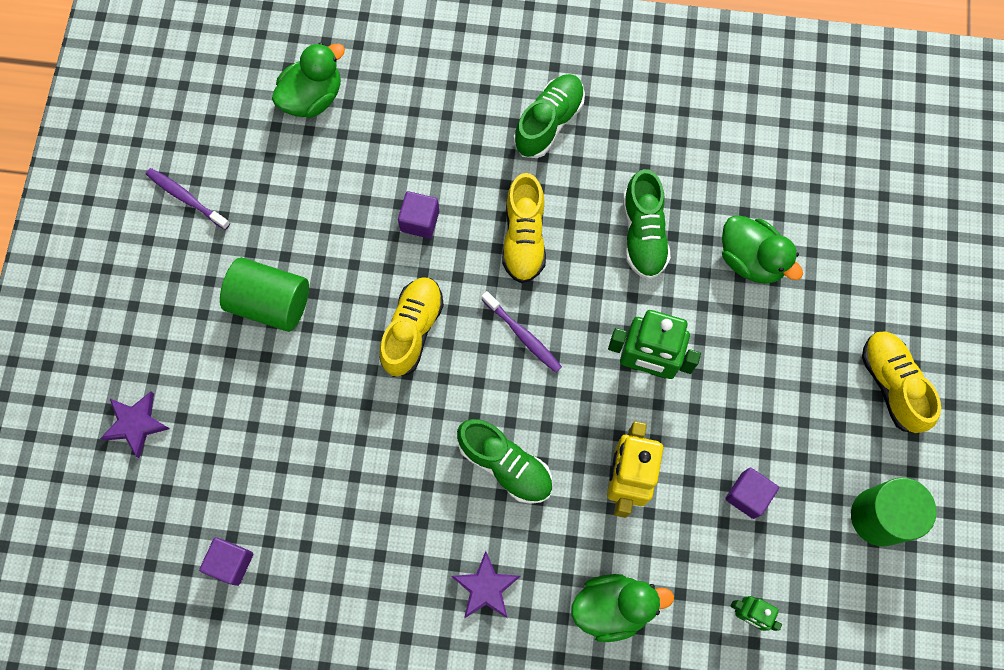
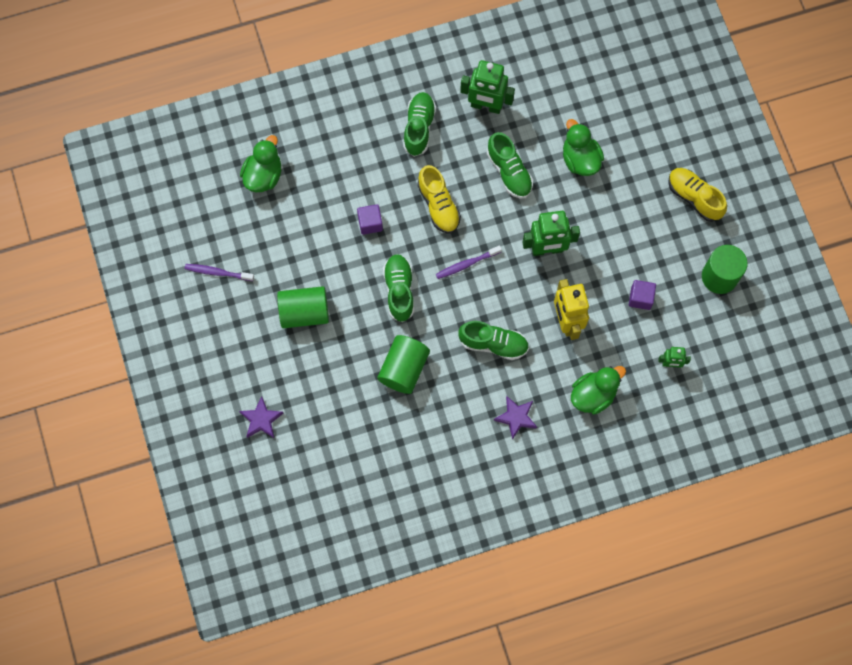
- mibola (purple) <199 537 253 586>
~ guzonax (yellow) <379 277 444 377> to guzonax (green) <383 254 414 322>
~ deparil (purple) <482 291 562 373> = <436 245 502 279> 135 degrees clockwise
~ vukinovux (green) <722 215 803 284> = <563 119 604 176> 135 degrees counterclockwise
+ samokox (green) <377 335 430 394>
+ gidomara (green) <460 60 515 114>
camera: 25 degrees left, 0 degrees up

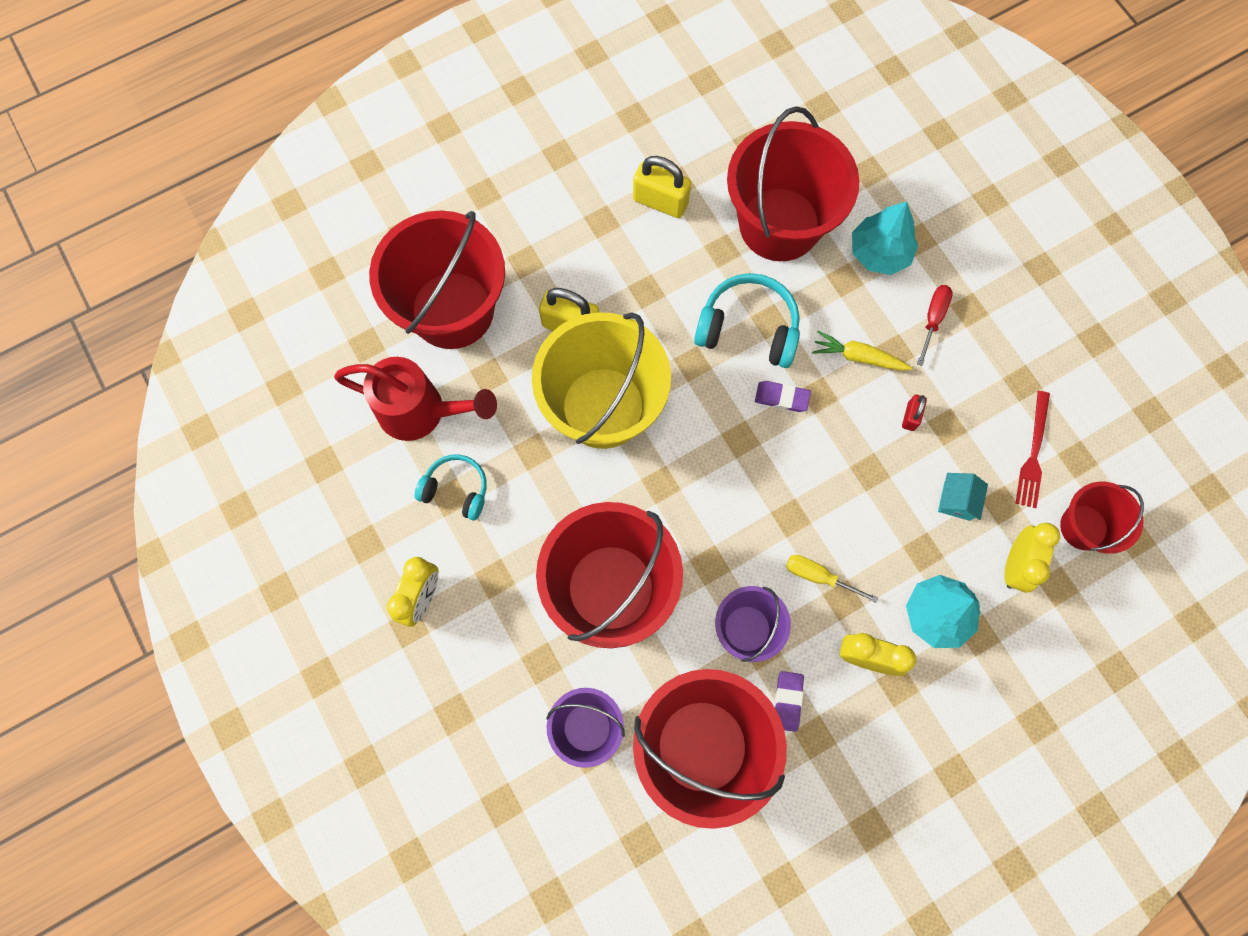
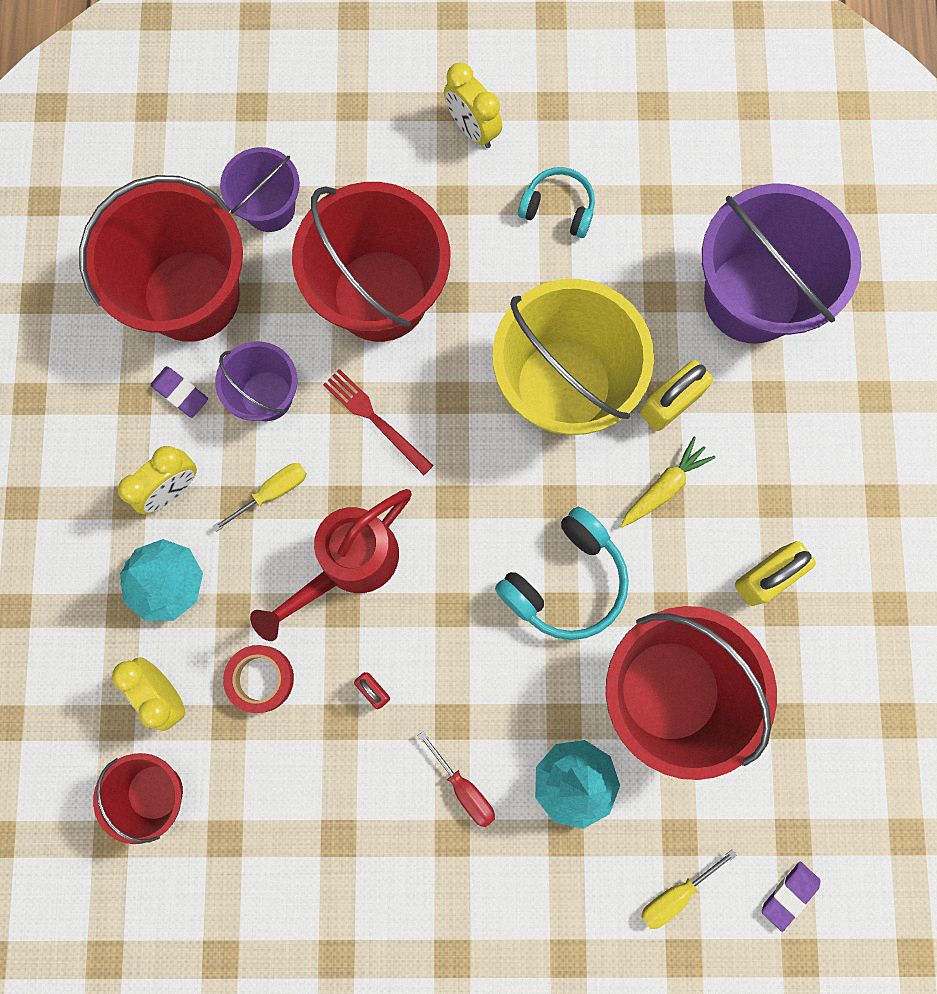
~ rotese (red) <334 357 497 441> to <250 489 412 641>
~ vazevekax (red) <369 211 505 349> to vazevekax (purple) <702 183 861 344>
~ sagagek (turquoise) <415 454 487 521> = <518 167 595 238> 120 degrees counterclockwise
~ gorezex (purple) <755 381 811 412> to <762 862 821 932>
~ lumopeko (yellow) <812 331 913 371> to <620 437 715 527>
~ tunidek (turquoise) <938 473 988 521> to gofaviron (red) <223 645 294 713>
~ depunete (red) <1016 391 1050 508> to <323 369 434 475>
+ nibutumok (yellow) <641 849 737 929>
camera: 120 degrees right, 5 degrees up

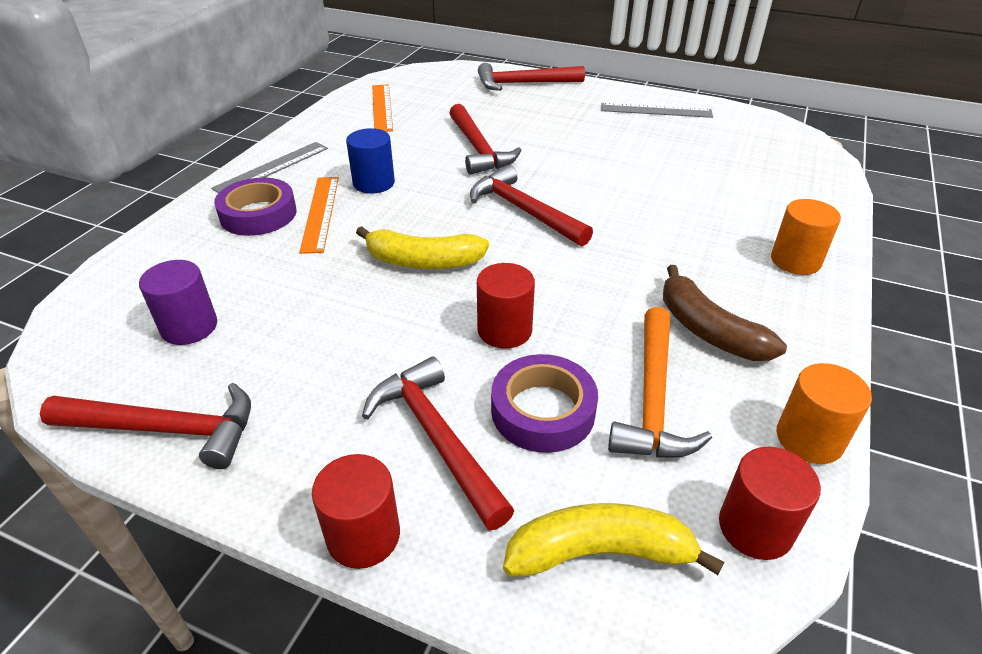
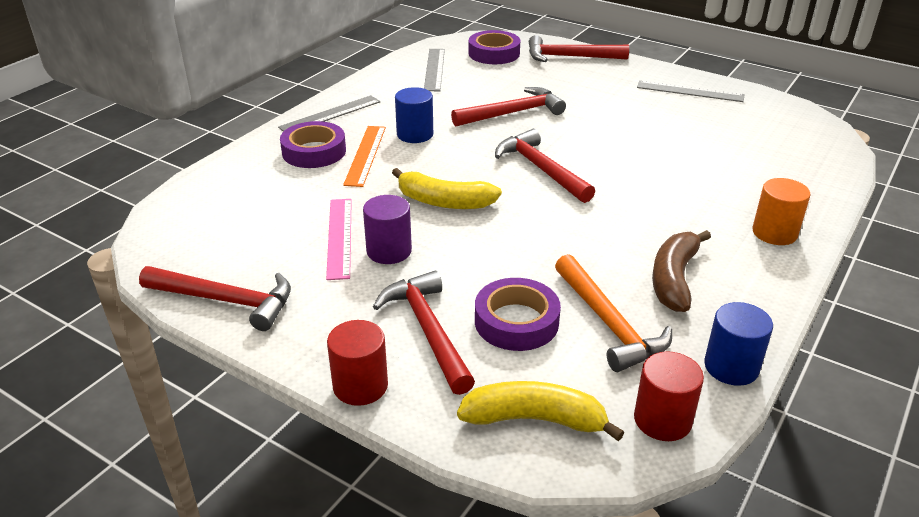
~ samokox (purple) <139 260 217 345> to <363 195 412 264>
~ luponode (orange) <372 84 393 132> to luponode (grey) <424 49 445 91>
~ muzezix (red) <449 104 522 175> = <451 87 566 126> 105 degrees counterclockwise
- samokox (red) <477 263 535 349>
~ muzezix (orange) <608 307 712 458> = <555 254 672 372> 45 degrees counterclockwise
~ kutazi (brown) <663 265 787 361> = <652 230 711 312> 45 degrees clockwise
~ samokox (orange) <777 363 872 464> to samokox (blue) <704 302 773 386>
+ luponode (pink) <326 199 352 280>
+ gofaviron (purple) <468 30 520 64>
camera: 10 degrees right, 5 degrees down

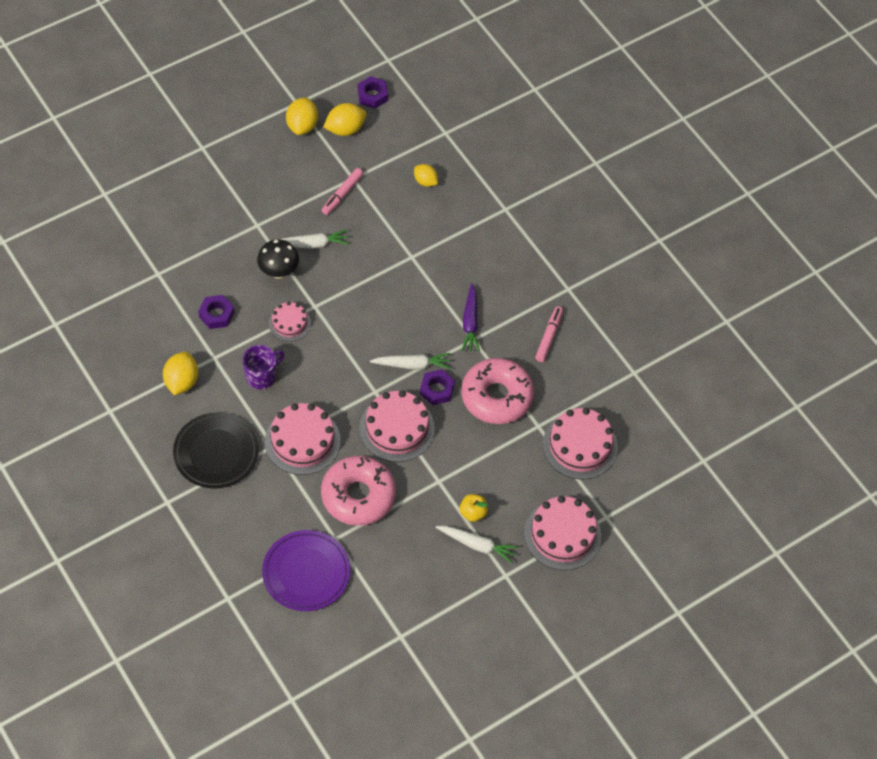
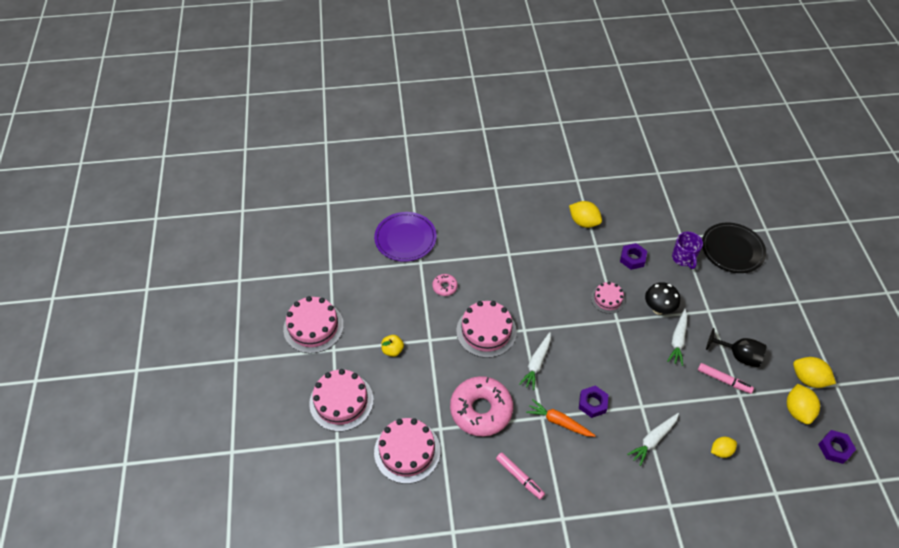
~ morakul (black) <173 412 259 489> to <702 223 766 273>
~ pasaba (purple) <242 345 285 389> to <672 232 703 269>
~ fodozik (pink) <265 403 341 475> to <283 296 344 354>
~ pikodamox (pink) <321 456 396 526> = <432 274 458 296> x0.45
~ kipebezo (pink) <322 168 363 215> = <698 363 754 394> 150 degrees clockwise
~ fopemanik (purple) <420 369 455 405> to <579 385 608 418>
~ lumopeko (white) <436 526 519 564> to <627 413 679 466>
~ lumopeko (purple) <461 283 480 352> to lumopeko (orange) <526 399 596 437>
+ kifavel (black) <706 328 766 368>
camera: 120 degrees right, 5 degrees down

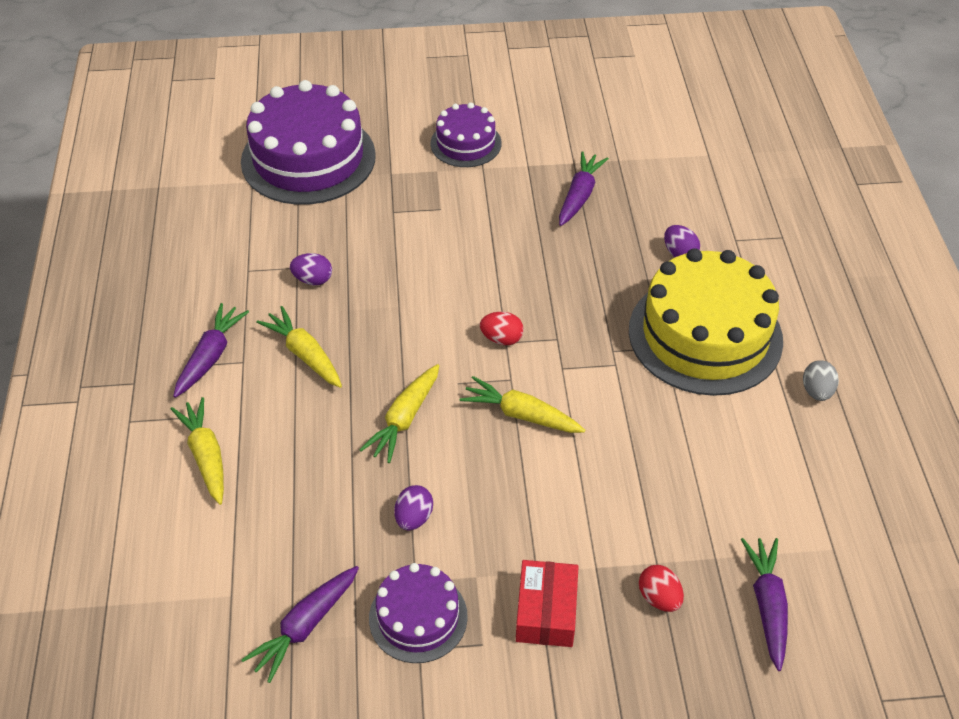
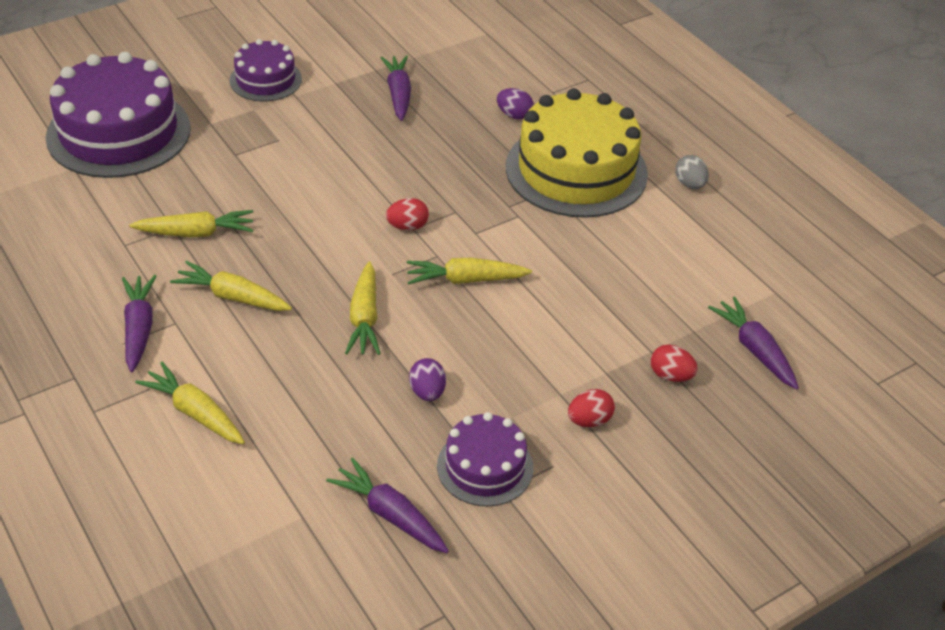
~ lumopeko (purple) <241 566 359 683> = <326 457 449 553> 120 degrees clockwise
~ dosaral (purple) <290 253 332 285> to lumopeko (yellow) <129 210 253 237>
~ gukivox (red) <516 560 579 647> to dosaral (red) <568 389 615 427>
camera: 30 degrees left, 5 degrees down

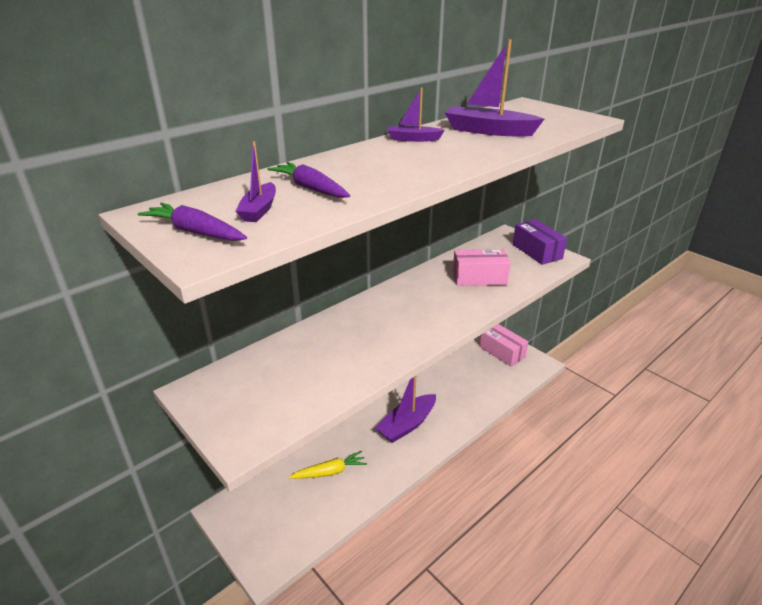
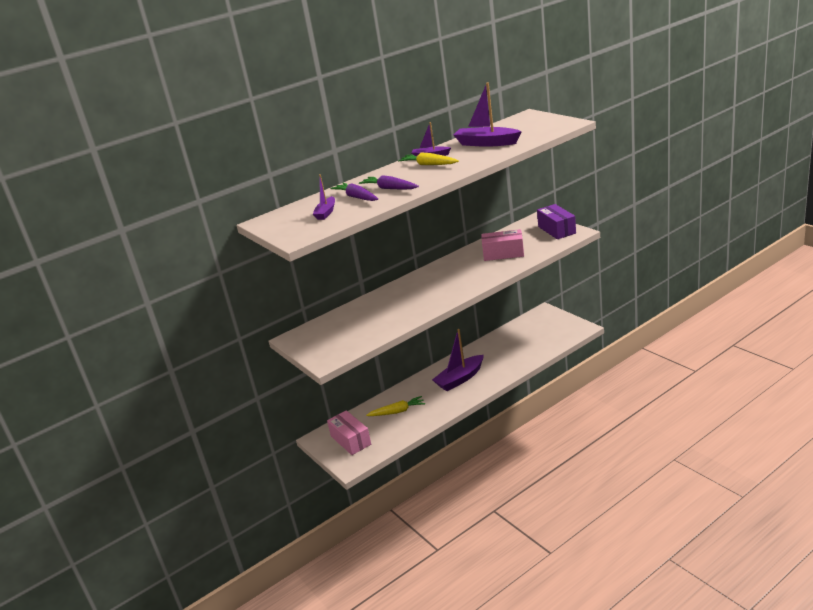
~ lumopeko (purple) <138 203 247 241> to <359 175 419 190>
~ gukivox (pink) <480 324 528 367> to <327 410 371 455>
+ lumopeko (yellow) <398 153 459 165>
camera: 10 degrees right, 5 degrees down

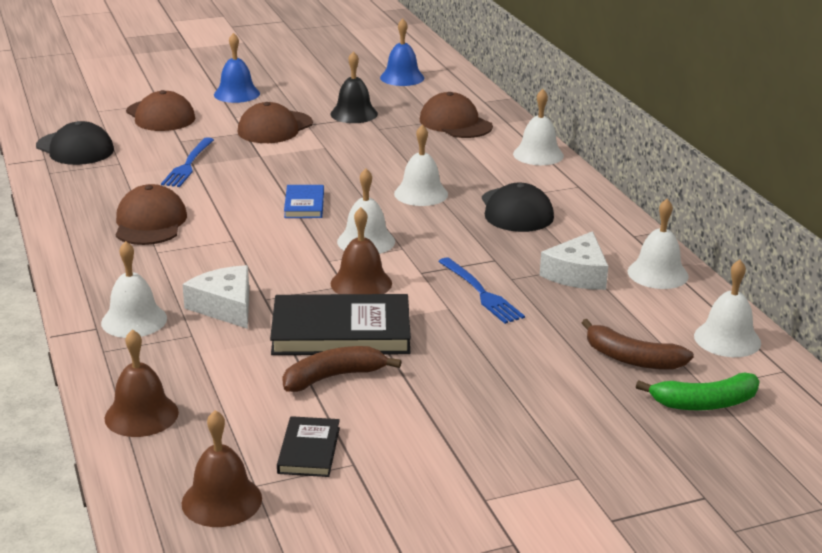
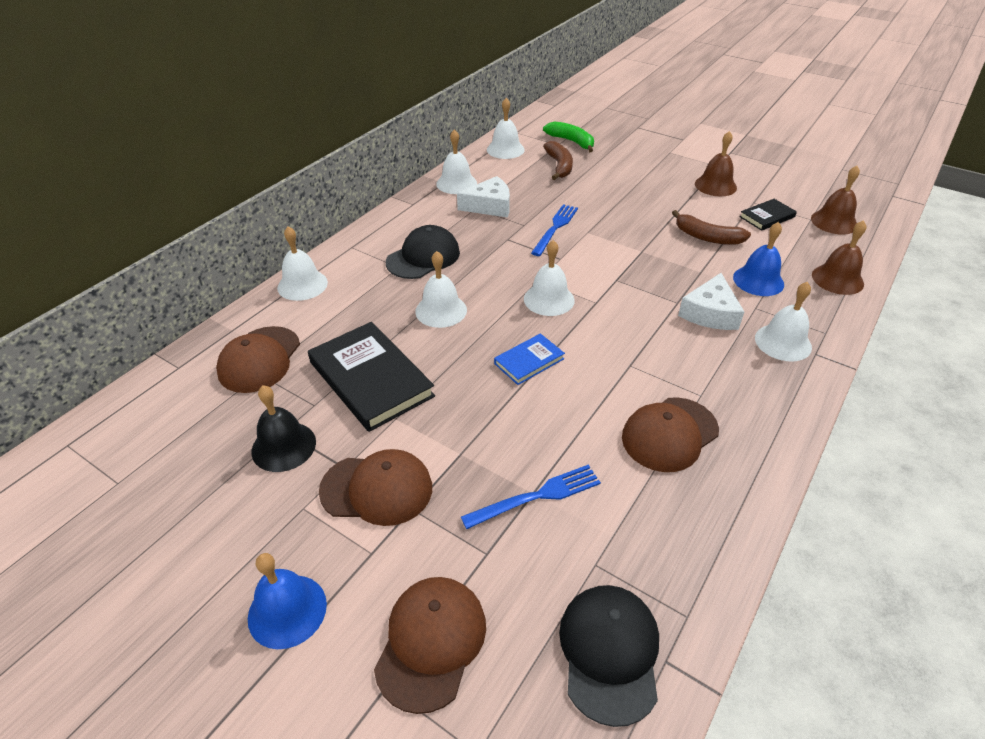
~ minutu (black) <270 294 411 355> to <308 322 435 432>
~ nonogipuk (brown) <331 207 392 294> to <695 131 737 196>
~ nonogipuk (blue) <380 19 424 86> to <733 222 784 296>
camera: 125 degrees left, 15 degrees up

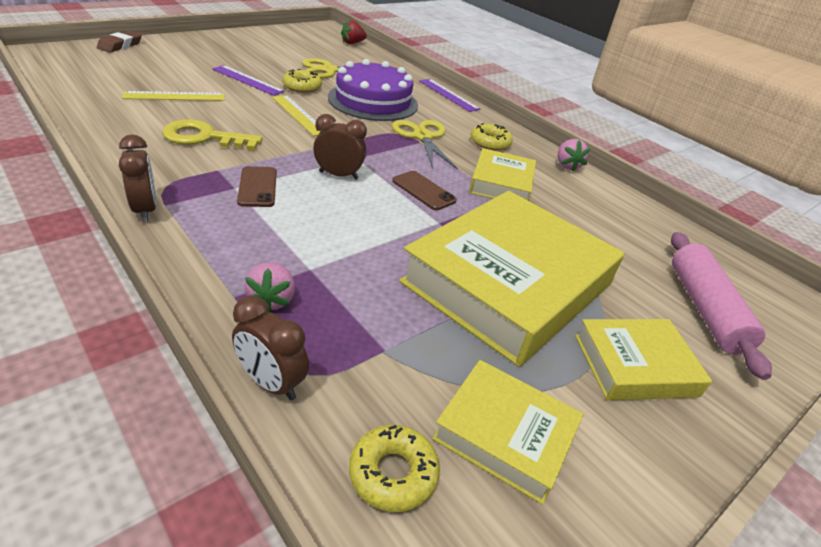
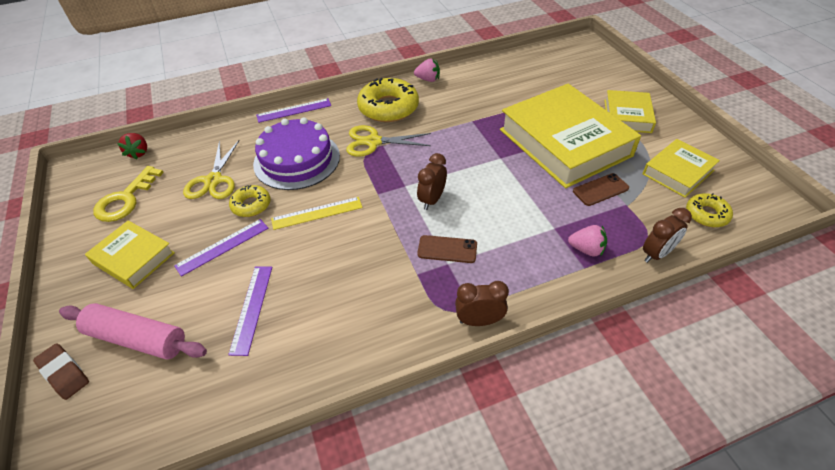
~ luponode (yellow) <122 91 225 101> to luponode (purple) <228 266 272 356>
~ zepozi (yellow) <162 119 263 150> to <93 166 164 222>
~ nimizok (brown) <392 171 457 210> to <573 173 629 206>
~ minutu (yellow) <469 148 536 200> to <85 220 175 289>
~ pikodamox (yellow) <471 123 513 151> = <357 78 419 122> x1.82
~ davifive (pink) <671 232 772 380> to <59 303 207 359>
camera: 65 degrees left, 10 degrees up

